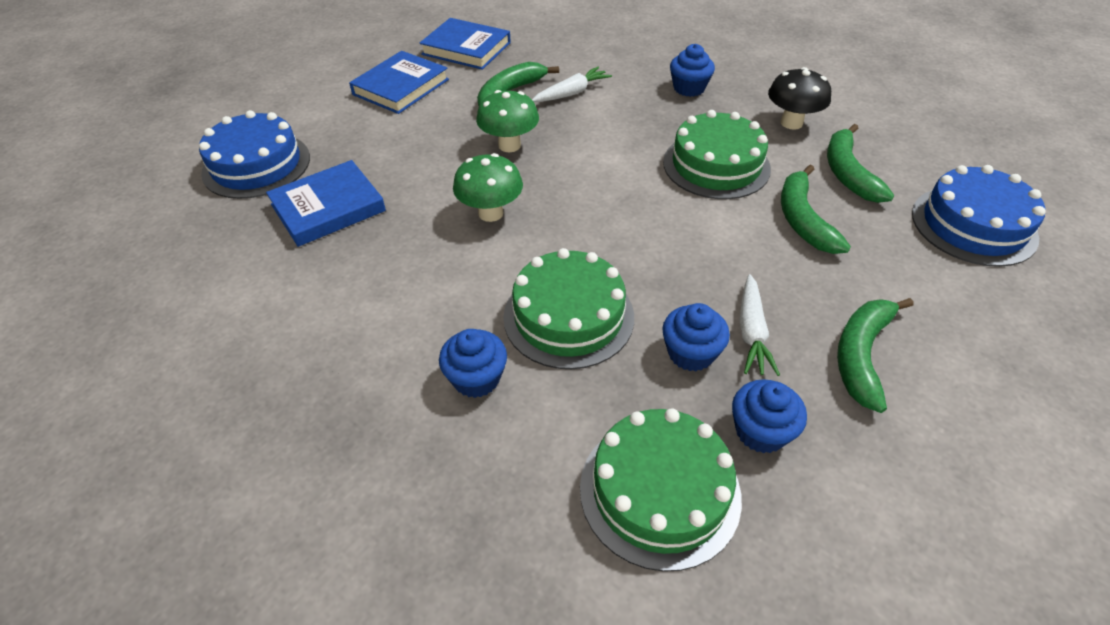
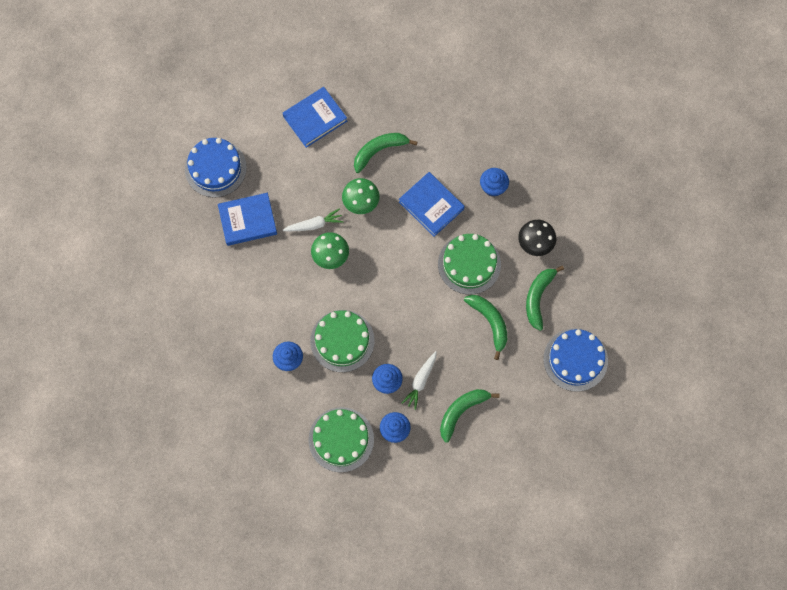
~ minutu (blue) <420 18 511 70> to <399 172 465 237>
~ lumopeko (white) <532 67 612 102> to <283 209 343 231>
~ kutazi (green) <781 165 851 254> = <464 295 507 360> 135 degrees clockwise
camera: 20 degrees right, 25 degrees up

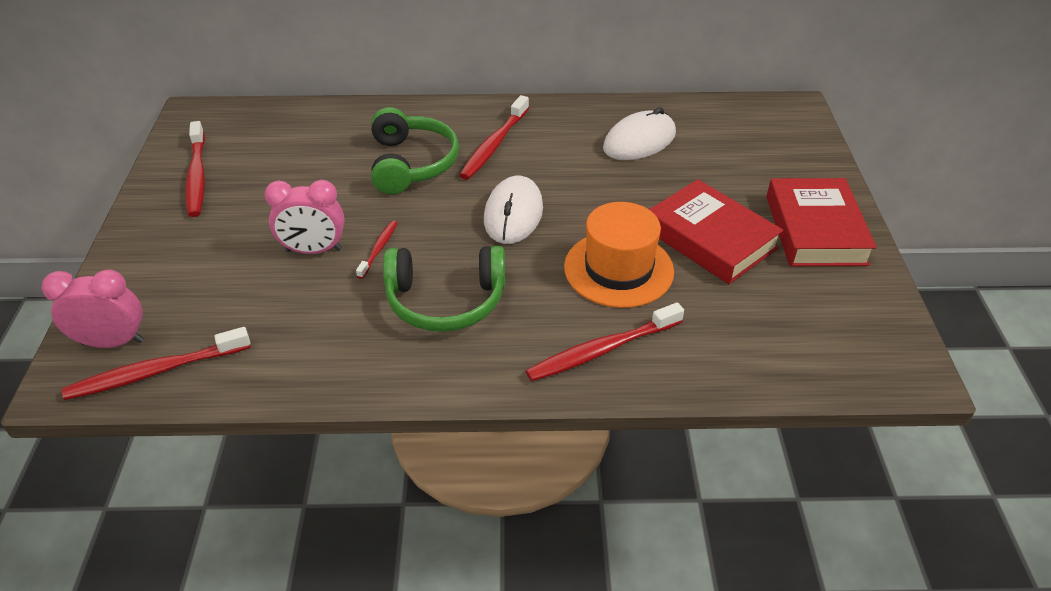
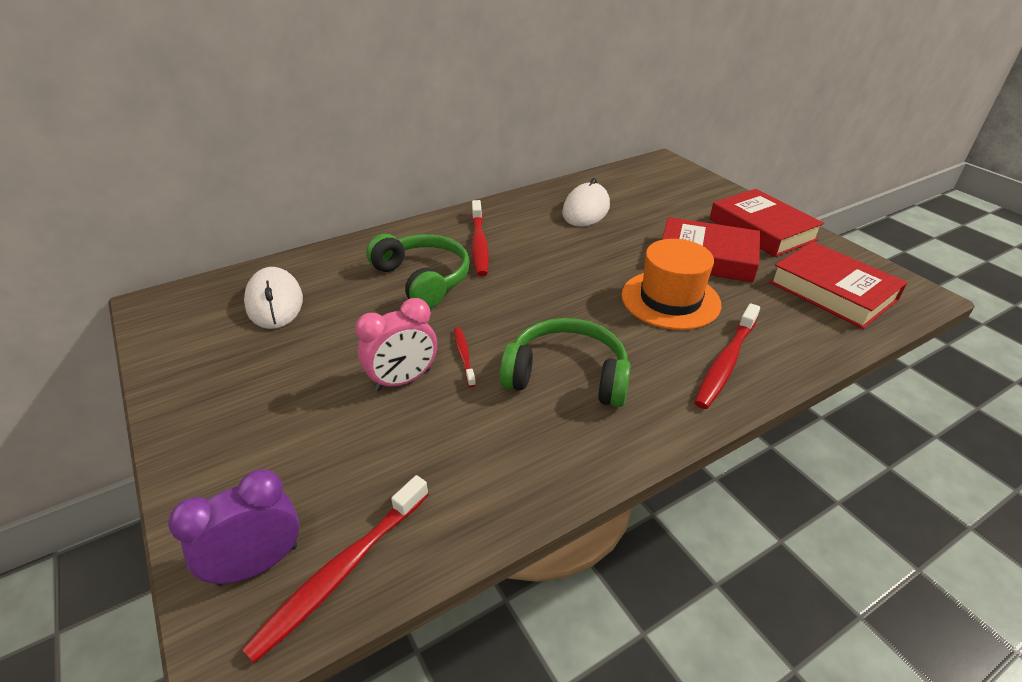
~ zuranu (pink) <42 270 144 348> to zuranu (purple) <168 469 300 586>
- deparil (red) <186 121 205 217>
~ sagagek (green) <383 246 505 332> = <500 318 631 407> 135 degrees counterclockwise
~ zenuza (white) <484 176 543 244> to <244 267 303 329>
+ minutu (red) <769 241 907 329>
camera: 30 degrees left, 5 degrees down

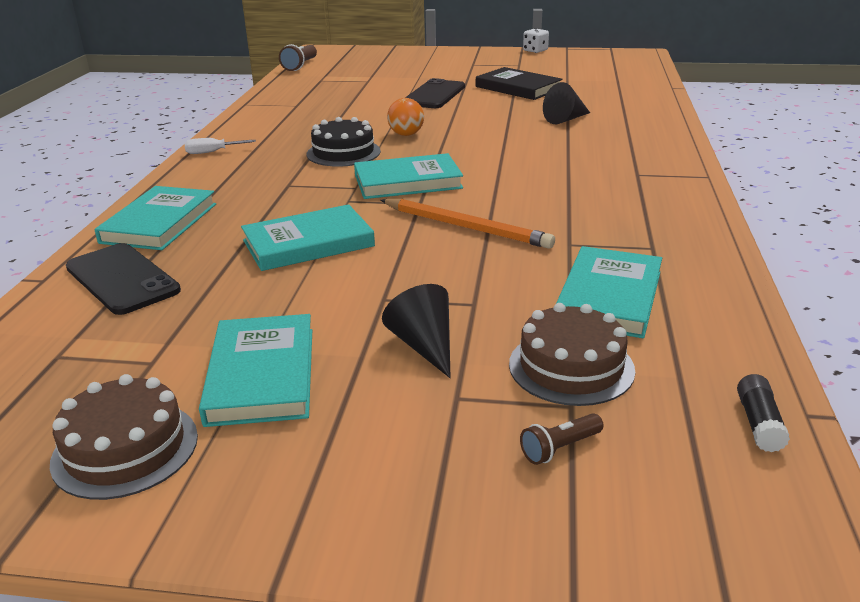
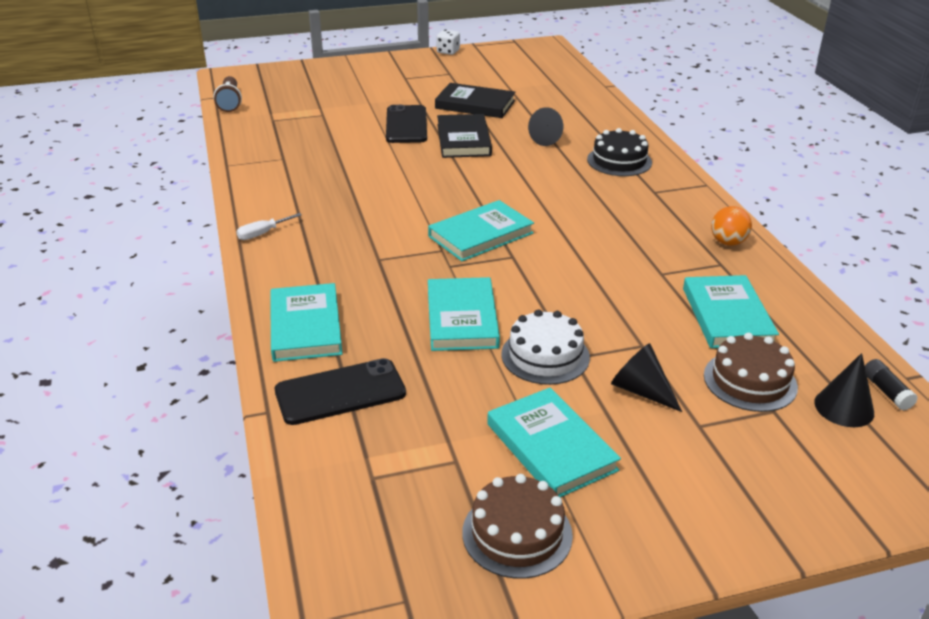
~ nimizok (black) <66 243 181 315> = <275 358 406 425> 45 degrees counterclockwise
~ minutu (turquoise) <241 204 375 271> = <428 277 500 351> 45 degrees counterclockwise
~ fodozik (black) <307 117 381 167> to <587 128 652 176>
- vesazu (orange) <381 199 555 249>
~ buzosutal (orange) <387 98 424 136> to <711 206 752 246>
- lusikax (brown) <520 413 604 465>
+ minutu (black) <437 114 492 158>
+ fodozik (white) <501 309 590 385>
+ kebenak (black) <814 353 874 427>
camera: 25 degrees left, 5 degrees up

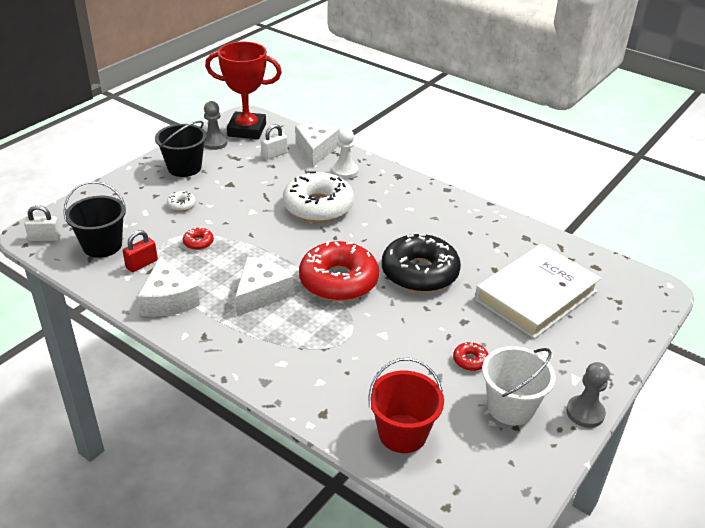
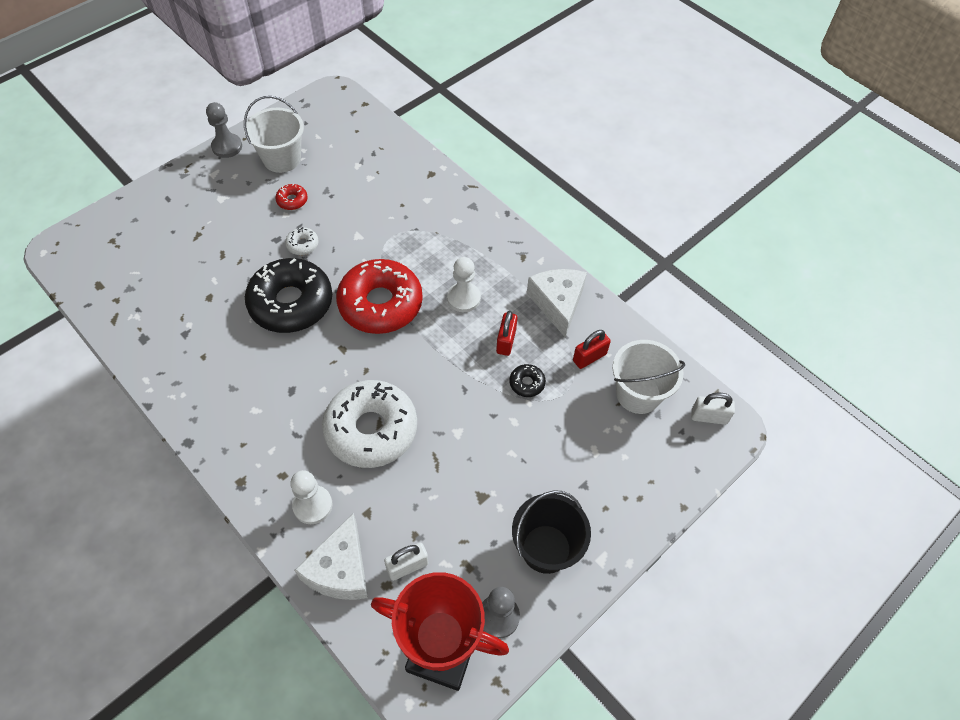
~ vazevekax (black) <63 181 126 258> to vazevekax (white) <612 340 685 414>
~ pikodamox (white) <167 191 196 212> to <285 227 318 255>
~ pikodamox (red) <183 227 214 250> to pikodamox (black) <509 364 546 397>
~ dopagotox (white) <235 257 294 316> to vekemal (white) <447 257 481 312>
- vazevekax (red) <368 358 444 453>
- minutu (white) <475 244 601 339>
+ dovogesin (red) <496 311 517 356>
camera: 170 degrees left, 20 degrees up

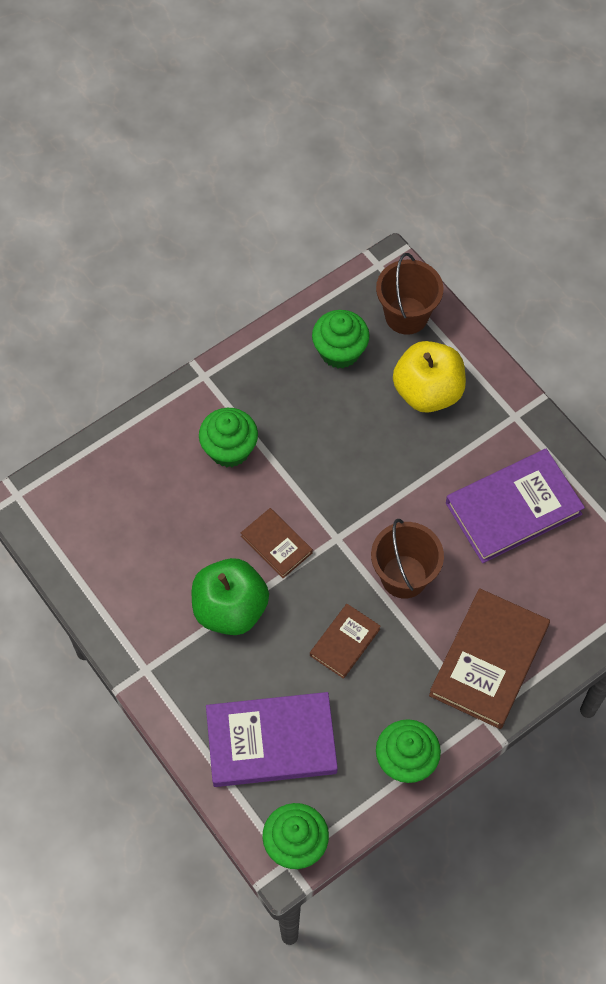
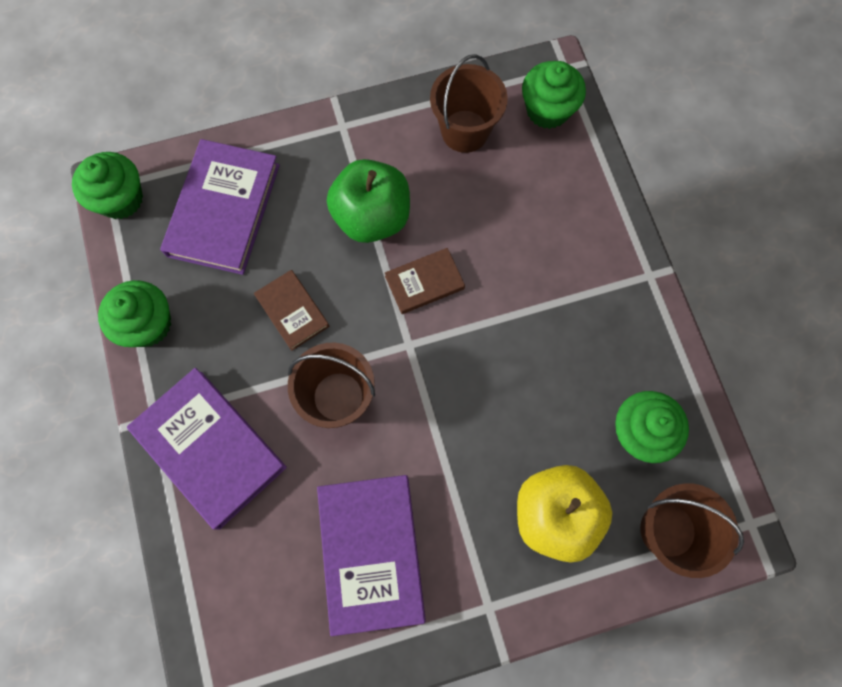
~ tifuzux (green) <199 408 258 467> to <522 61 586 129>
~ minutu (brown) <429 588 550 729> to minutu (purple) <127 368 287 530>
+ vazevekax (brown) <430 54 508 153>
camera: 110 degrees right, 10 degrees up

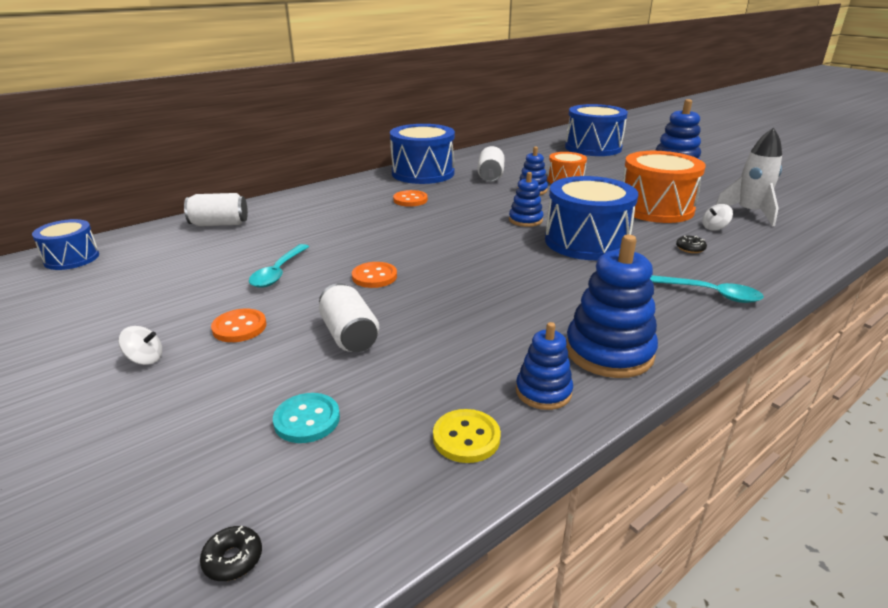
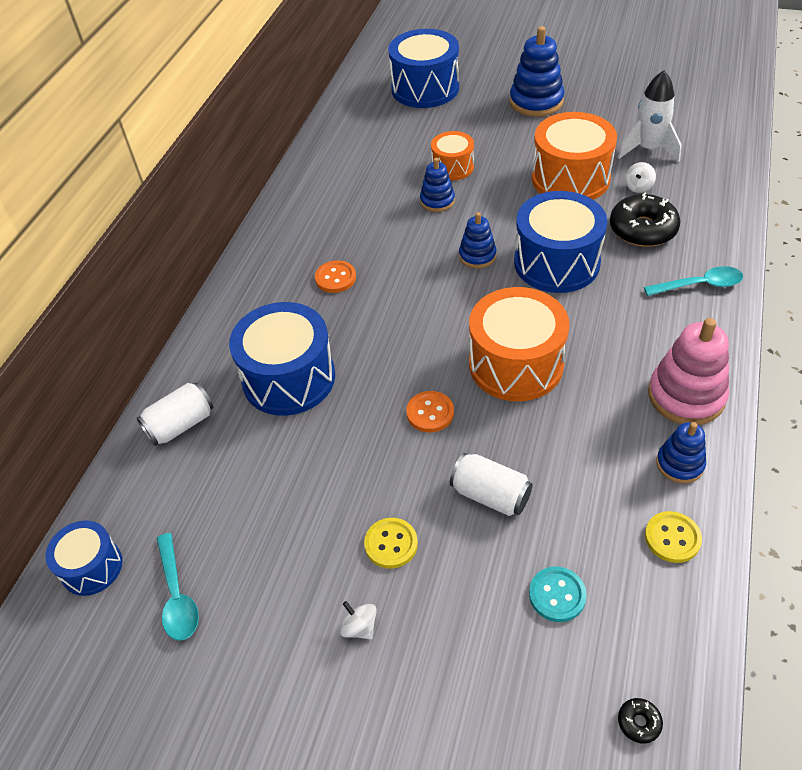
~ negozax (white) <118 326 162 365> = <339 601 377 639> 105 degrees counterclockwise
~ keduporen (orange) <211 309 266 342> to keduporen (yellow) <364 518 418 569>
~ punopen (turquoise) <249 244 309 287> to <157 533 199 641>
~ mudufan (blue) <390 124 455 184> to <229 302 335 416>
- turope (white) <477 146 504 182>
~ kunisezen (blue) <566 235 658 378> to kunisezen (pink) <648 318 729 425>
~ pikodamox (black) <676 236 707 253> = <610 192 680 247> x2.42
+ mudufan (orange) <469 287 569 401>
camera: 30 degrees left, 20 degrees up

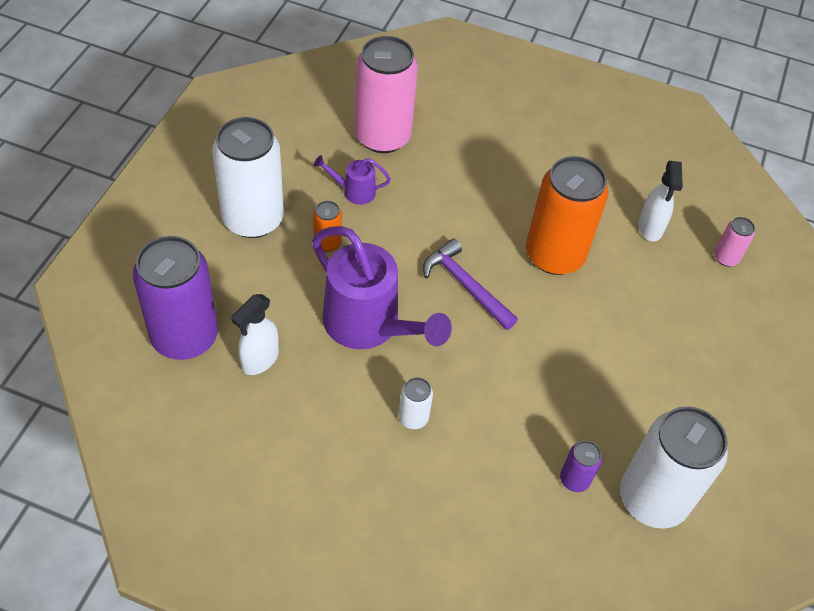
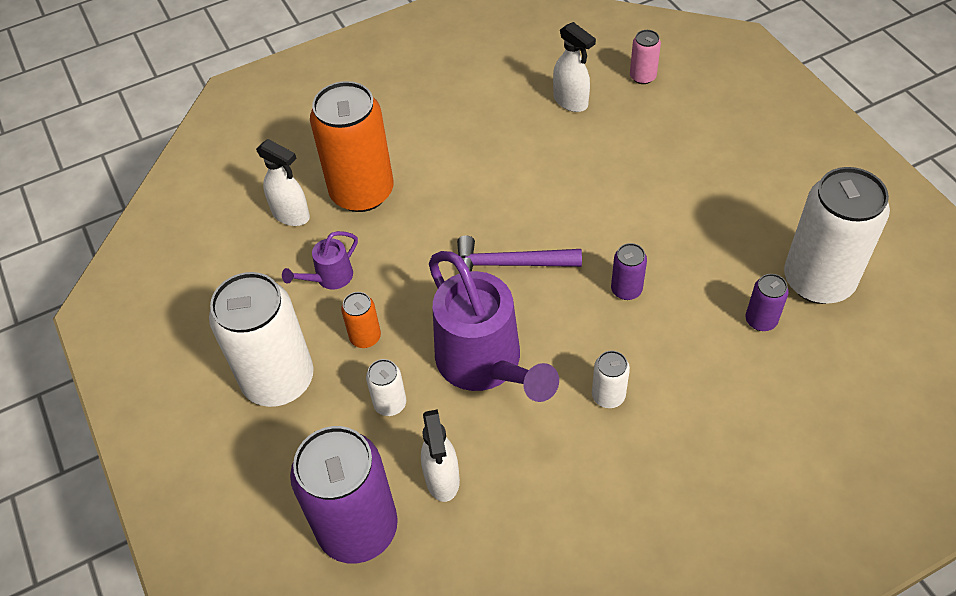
~ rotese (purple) <312 226 452 349> = <429 251 559 402> 60 degrees clockwise
~ turope (pink) <354 36 418 153> to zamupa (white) <256 139 310 226>
~ turope (orange) <526 156 609 275> to <310 81 393 212>
+ turope (white) <366 359 406 416>
+ turope (purple) <611 243 647 300>
camera: 40 degrees left, 0 degrees up

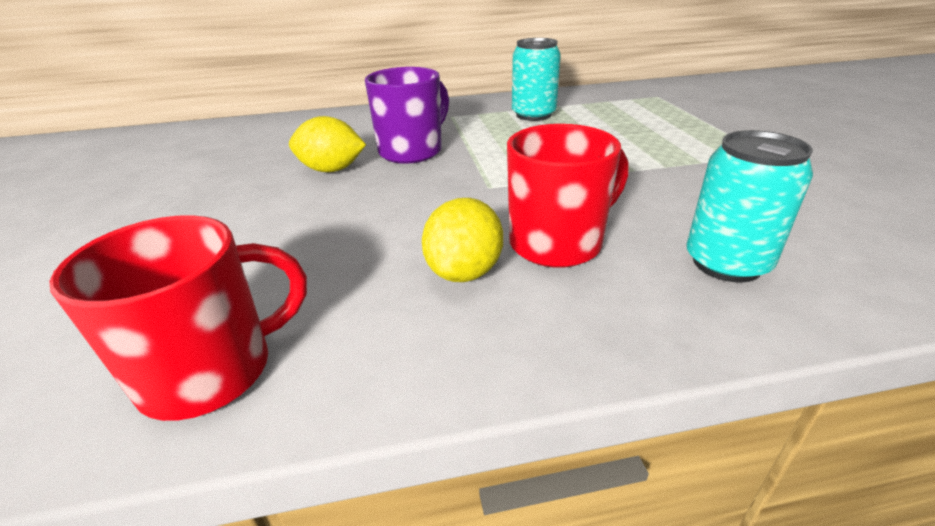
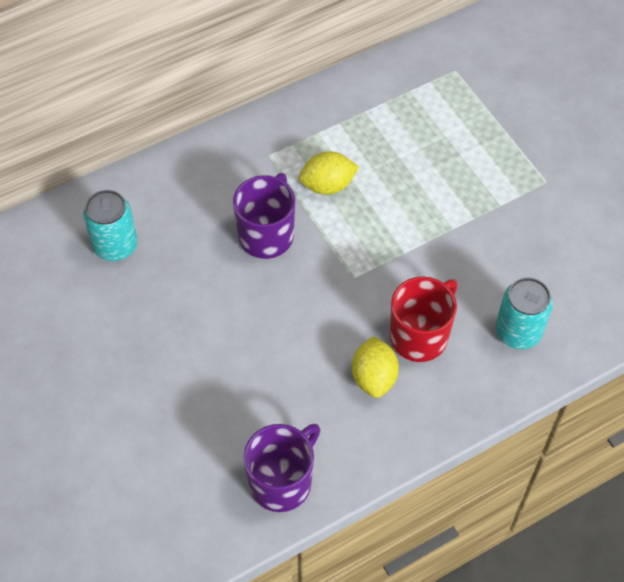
~ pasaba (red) <49 215 307 421> to pasaba (purple) <243 424 320 512>
~ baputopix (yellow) <289 116 366 172> to <299 151 359 195>
~ turope (turquoise) <512 38 561 121> to <83 190 138 261>
camera: 20 degrees left, 25 degrees up

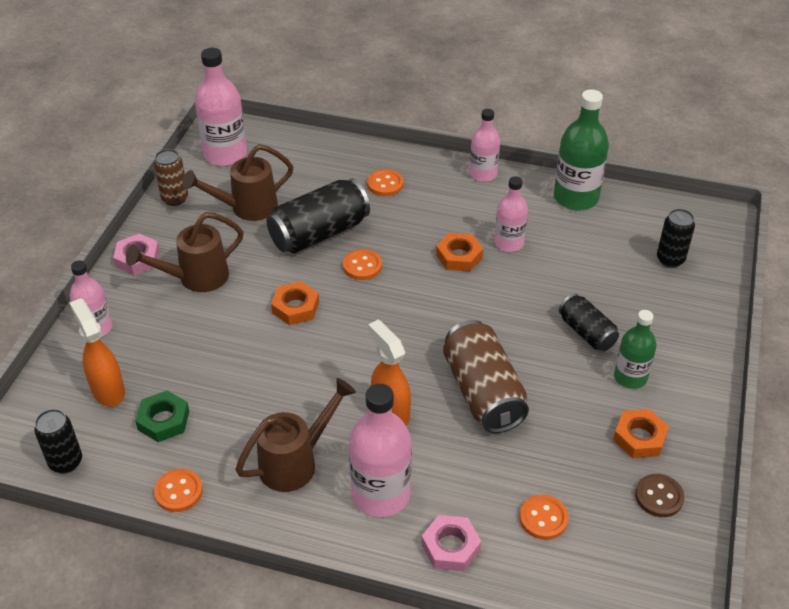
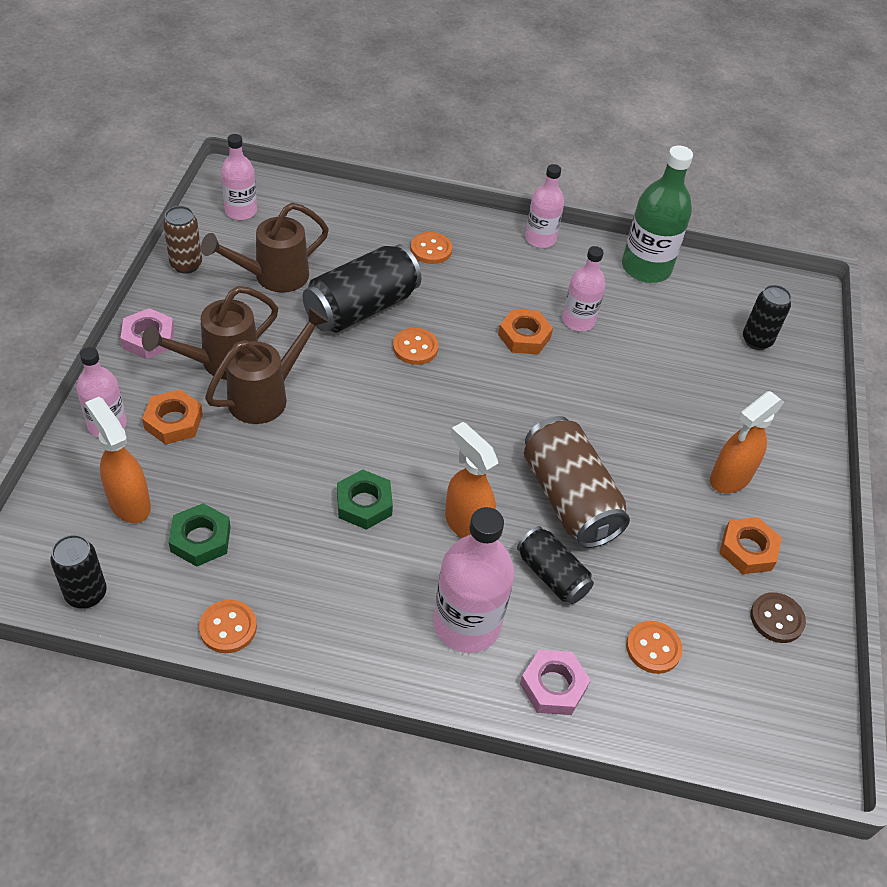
~ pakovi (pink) <195 48 247 166> = <221 134 257 220> x0.63
~ rotese (brown) <235 378 356 492> to <205 307 329 424>
~ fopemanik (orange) <271 281 319 325> to <142 390 203 445>
~ turope (black) <559 294 619 351> to <517 526 594 604>
~ pakovi (green) <614 310 657 389> to zamupa (orange) <710 391 784 493>
+ fopemanik (green) <337 469 393 530>
camera: 10 degrees left, 5 degrees up

